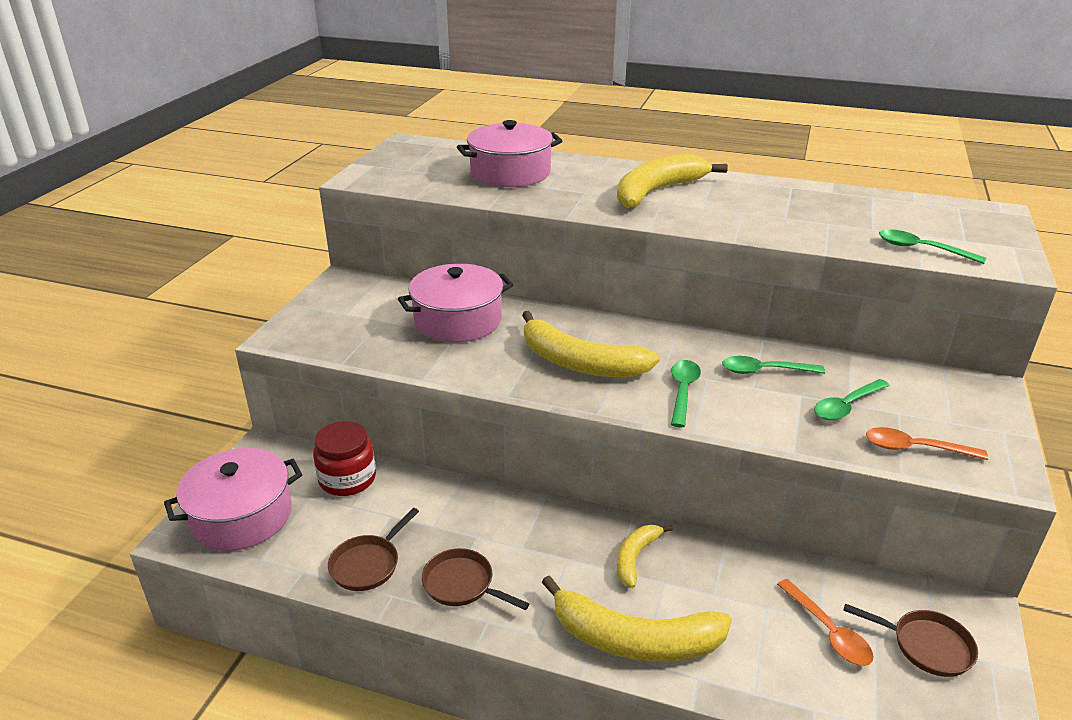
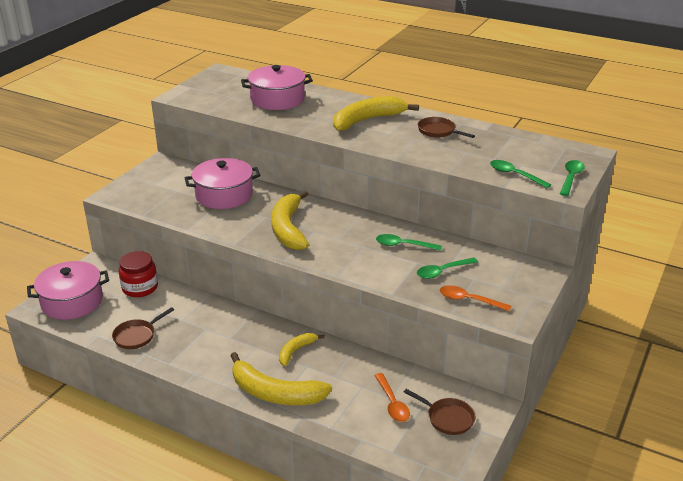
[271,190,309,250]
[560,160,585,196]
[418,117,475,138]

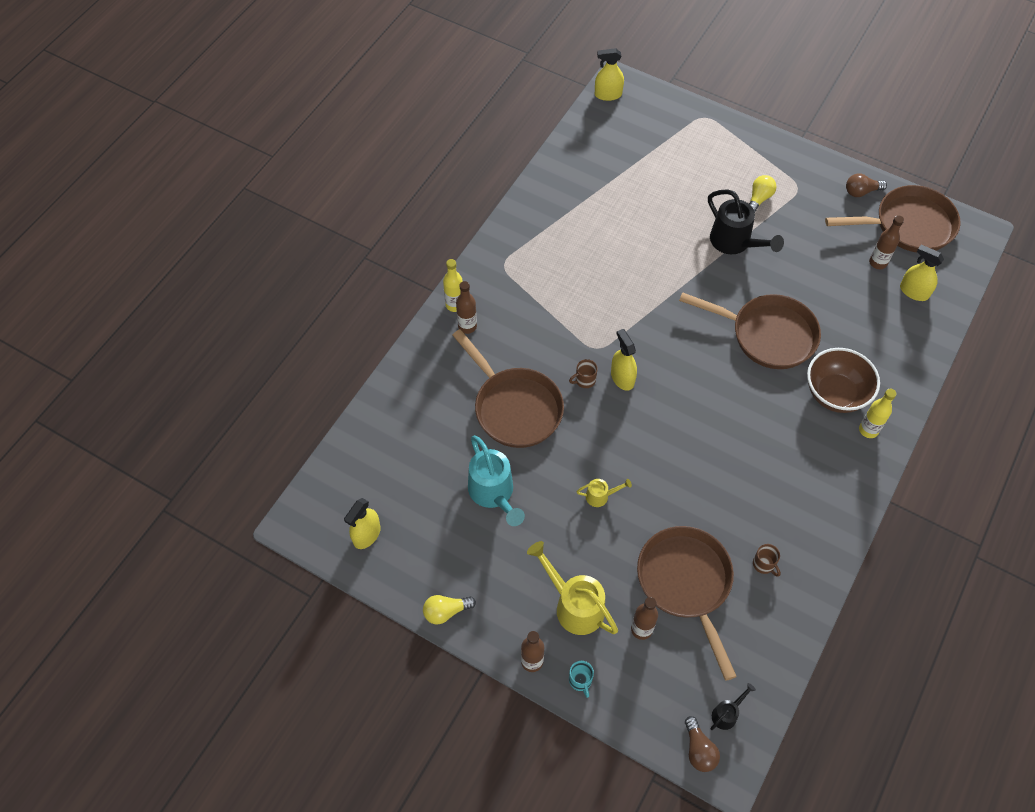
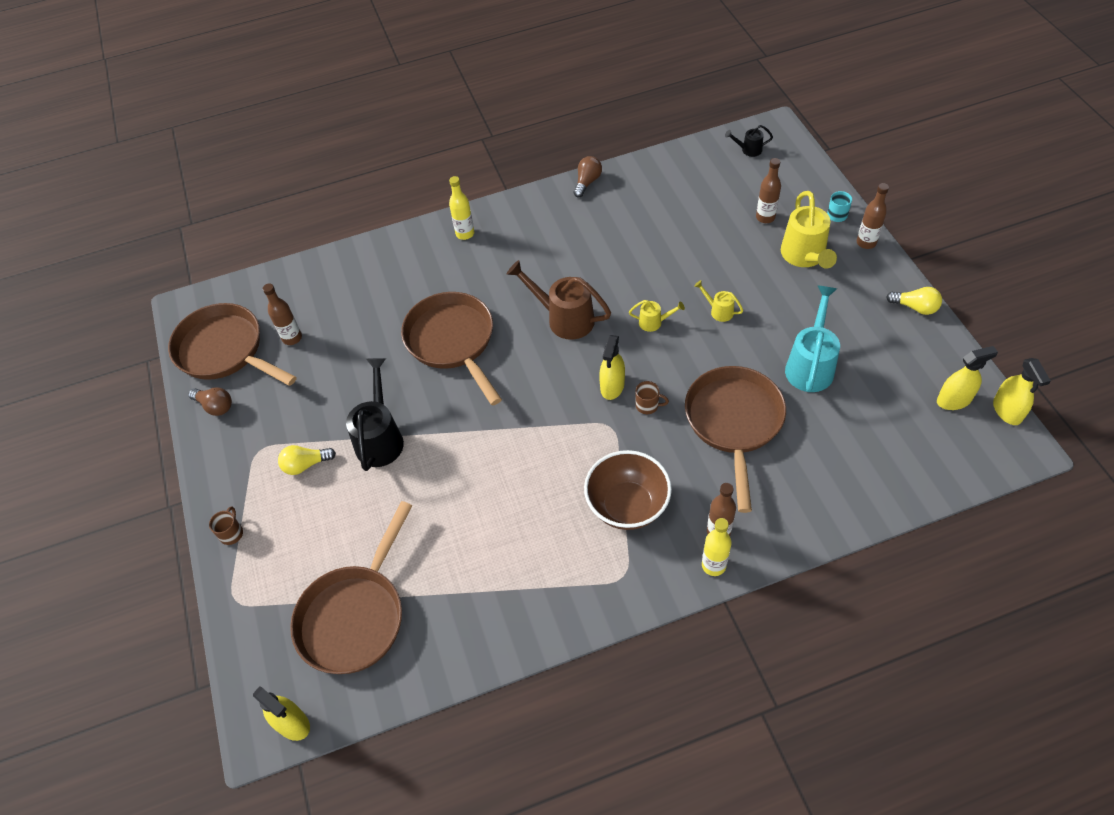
[993,358,1051,425]
[584,450,672,530]
[290,501,412,674]
[209,506,243,545]
[574,156,602,197]
[507,260,611,340]
[629,300,685,332]

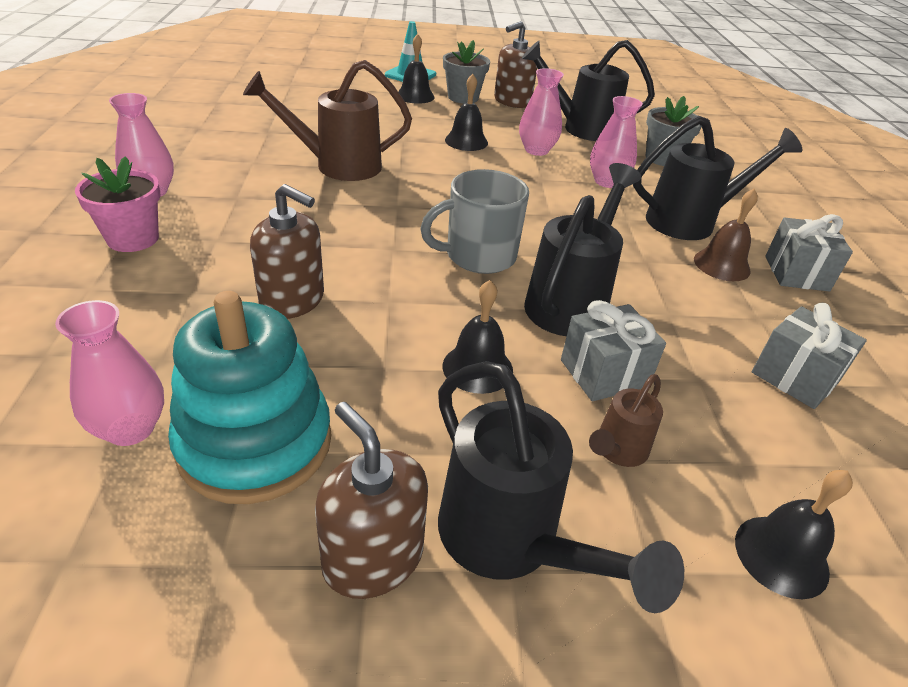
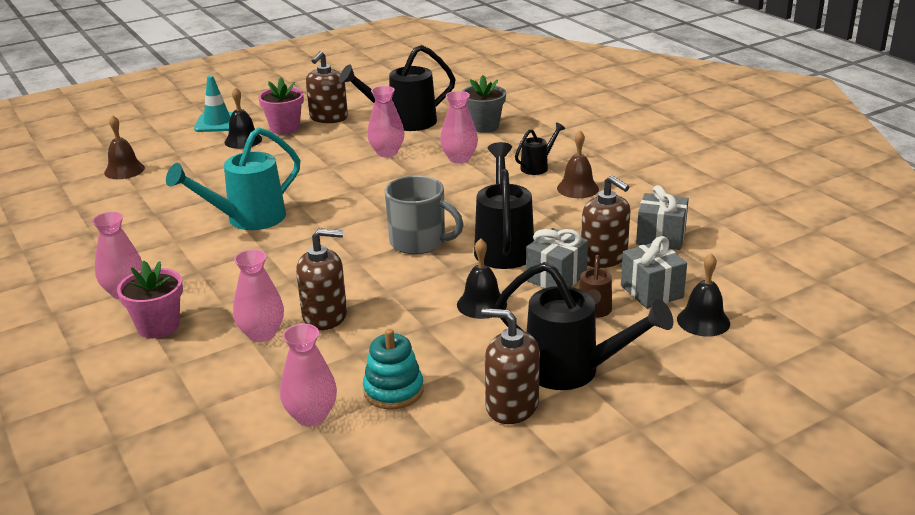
[258,78,304,134]
[166,127,300,230]
[445,74,488,151] (first image)
[515,122,565,175]
[385,176,464,254]
[621,236,687,309]
[363,329,424,410]
[104,115,145,179]
[581,175,630,268]
[233,249,284,342]

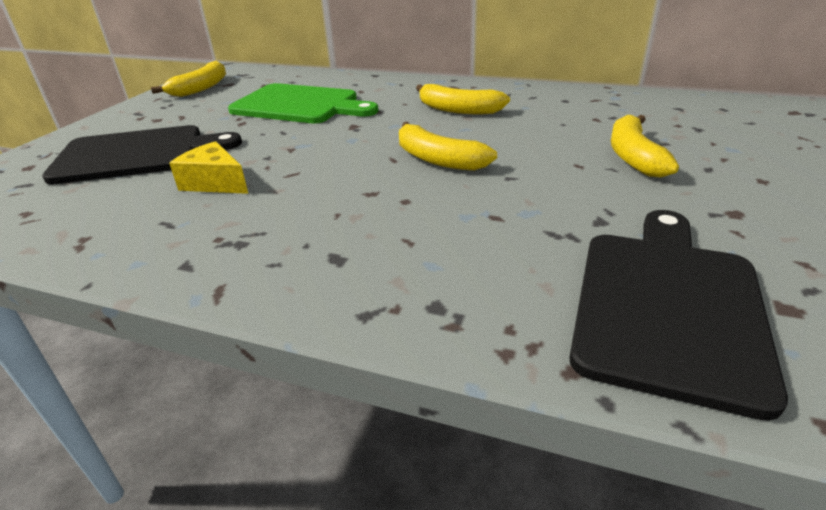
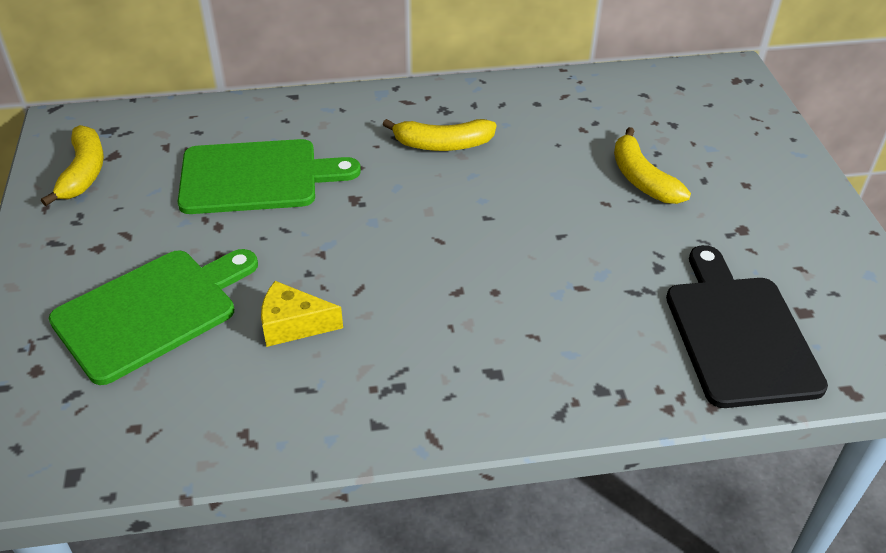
[399,122,497,171] (first image)
[49,249,258,385]

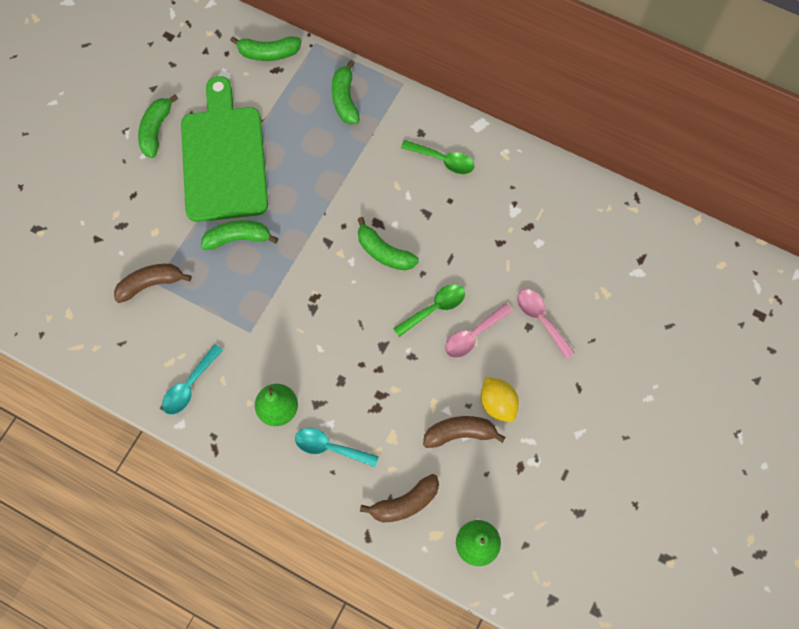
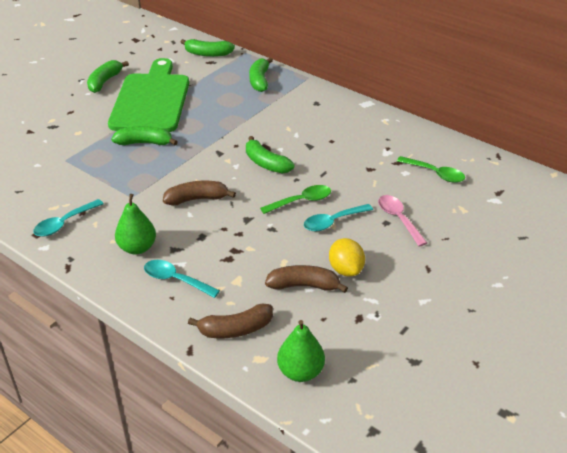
[397,156,465,183]
[163,181,236,205]
[304,204,373,232]

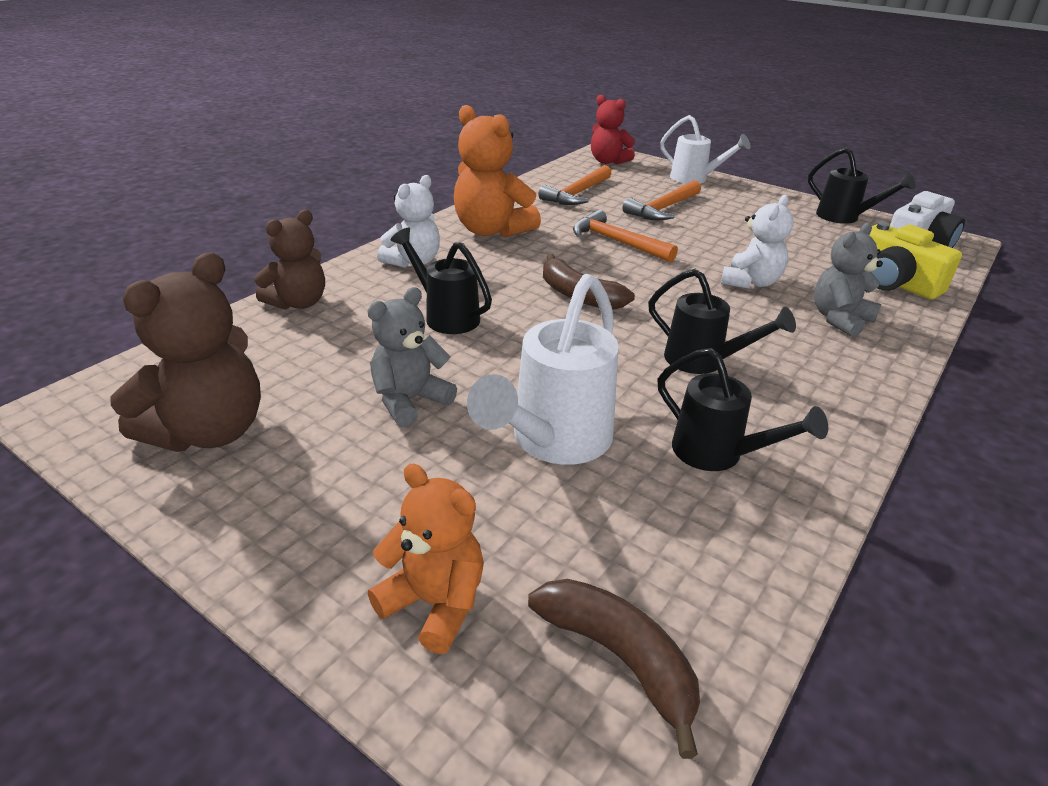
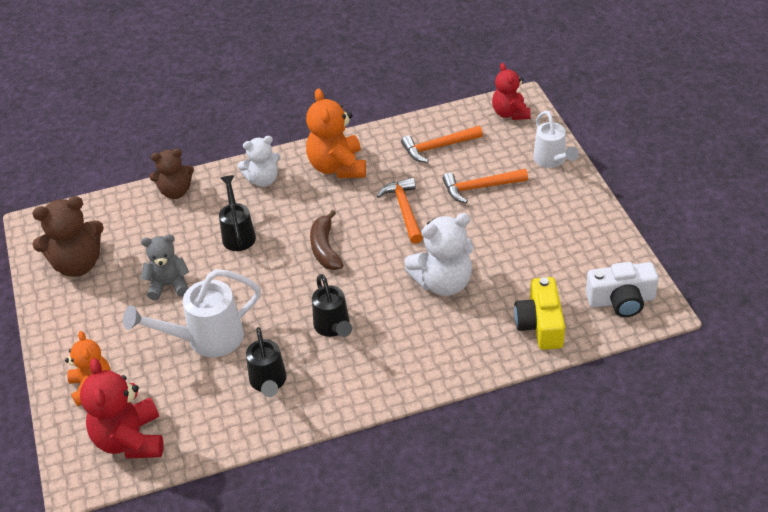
[808,148,916,224] (first image)
[404,213,474,296]
[814,223,883,337] (first image)
[80,358,163,458]

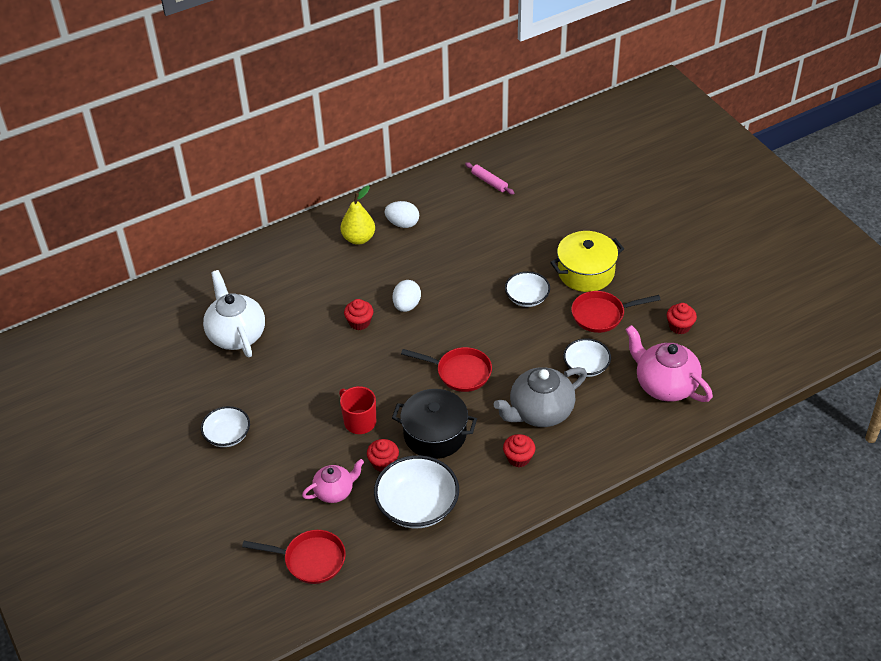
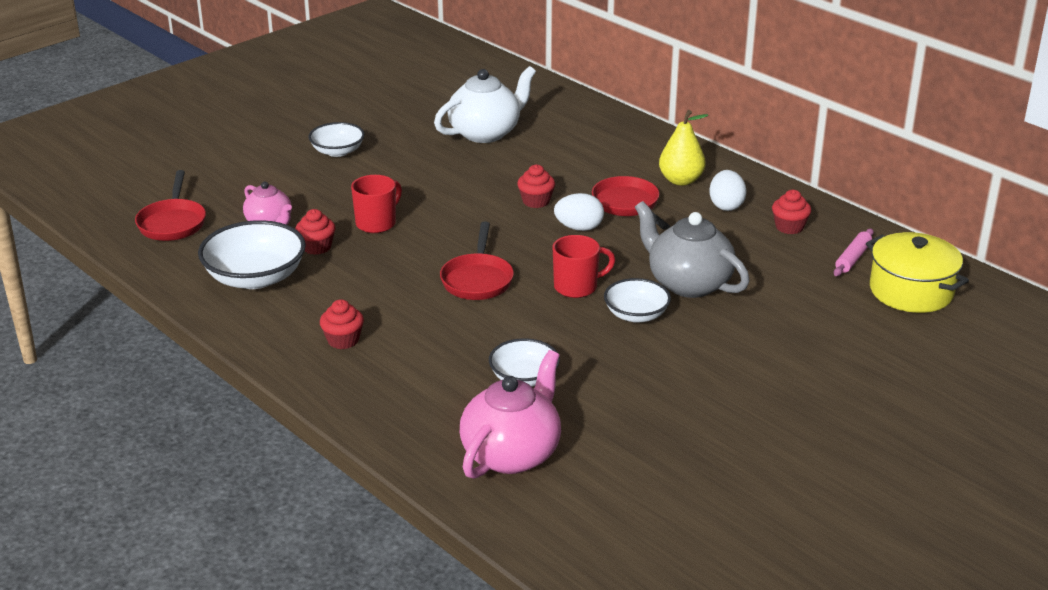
[866,232,969,313]
[592,176,670,230]
[772,190,811,234]
[635,201,750,298]
[392,389,477,459] (first image)
[553,235,615,298]

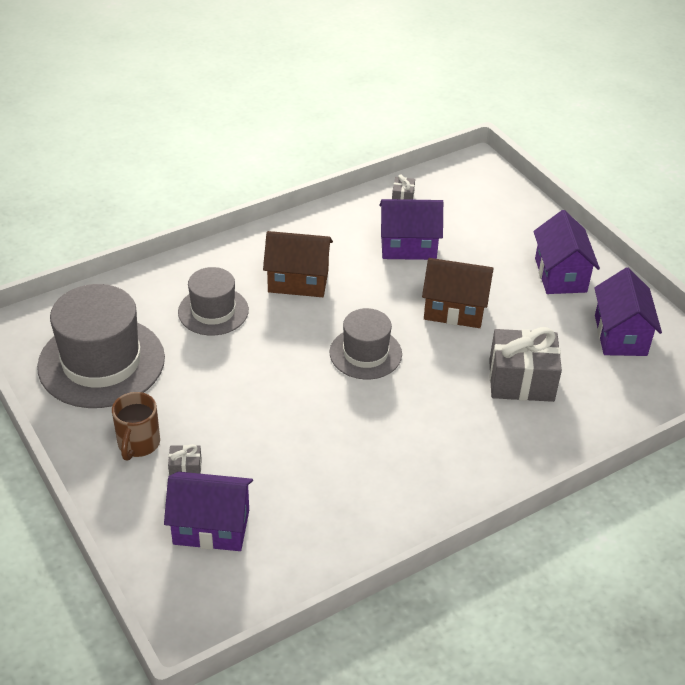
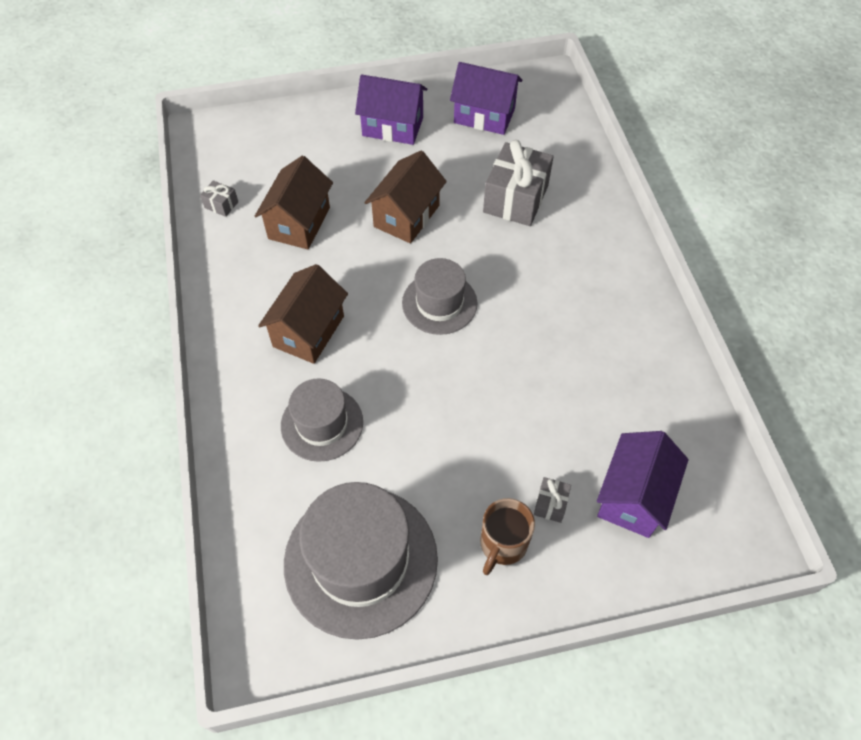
[255,156,333,249]
[480,498,535,575]

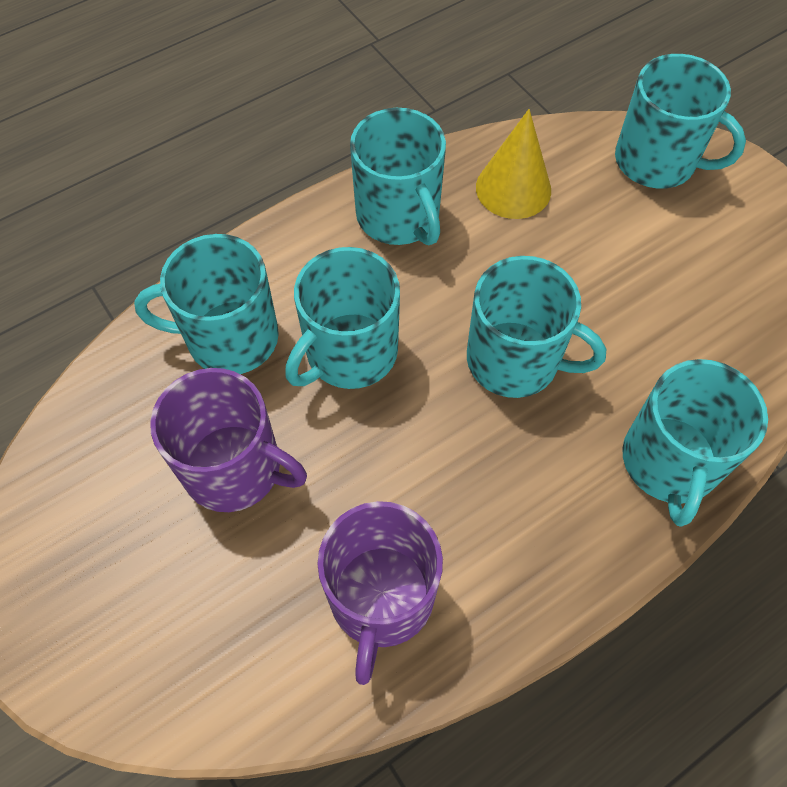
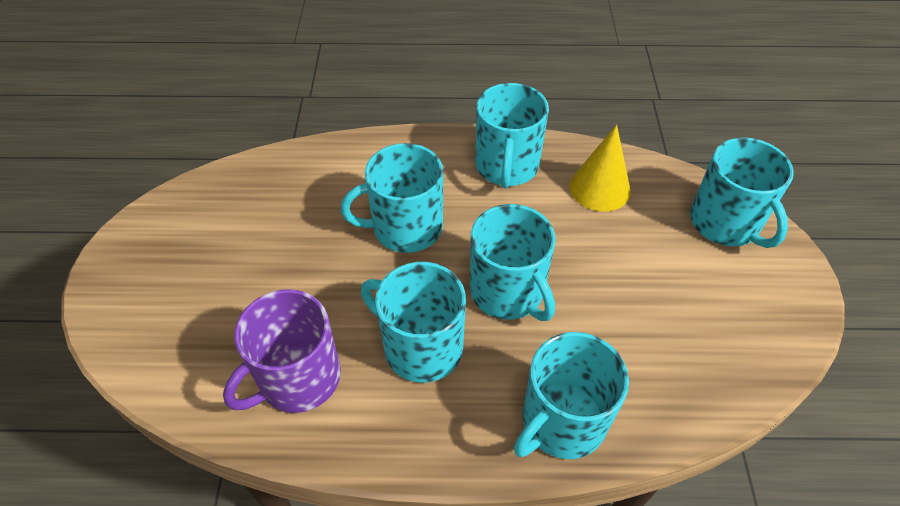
[361,262,466,383]
[150,368,307,512] (first image)

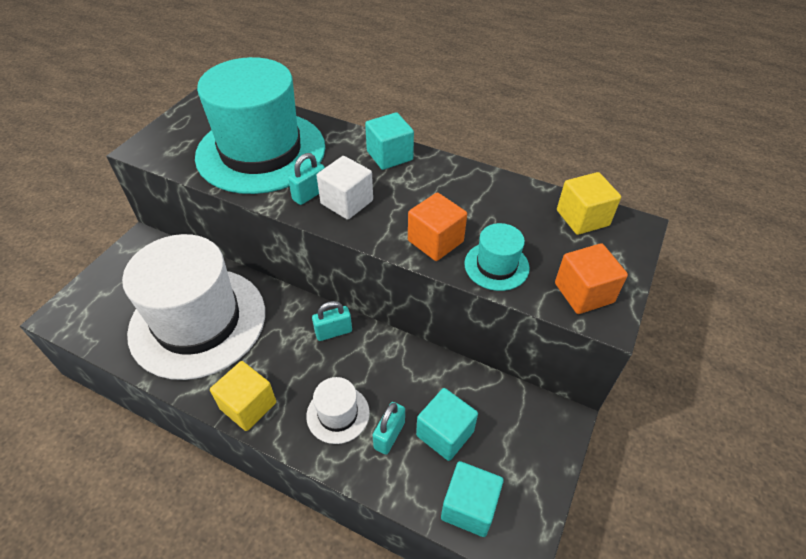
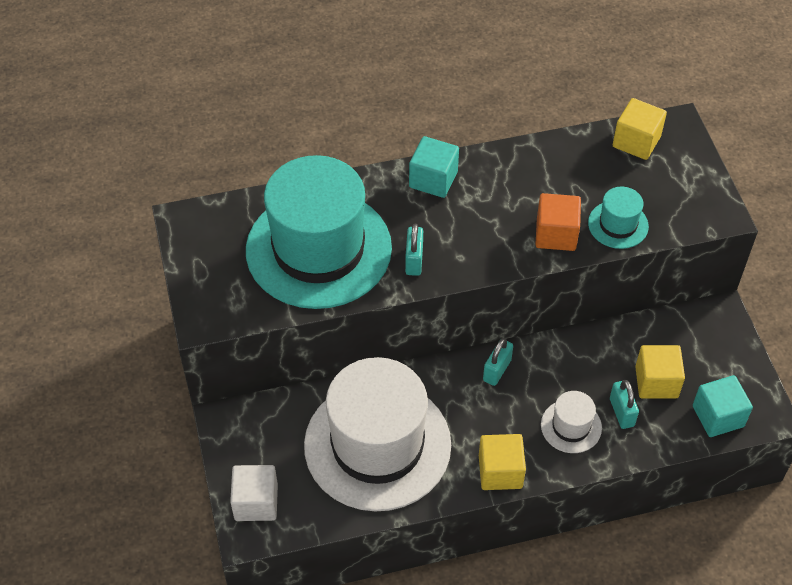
[230,465,278,521]
[555,243,628,314] (first image)
[635,345,685,399]

